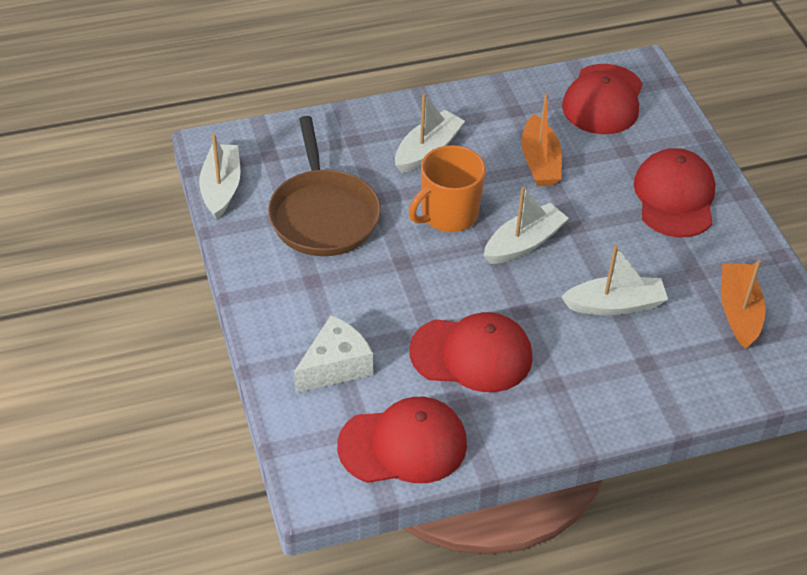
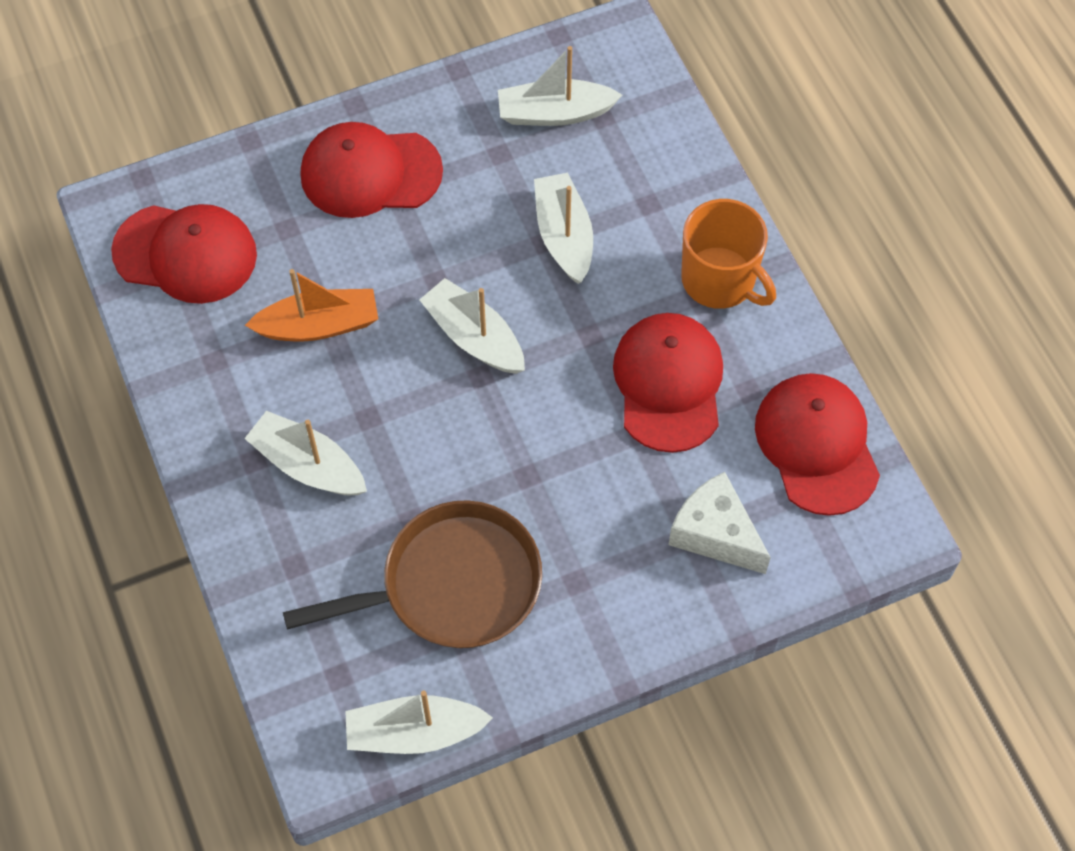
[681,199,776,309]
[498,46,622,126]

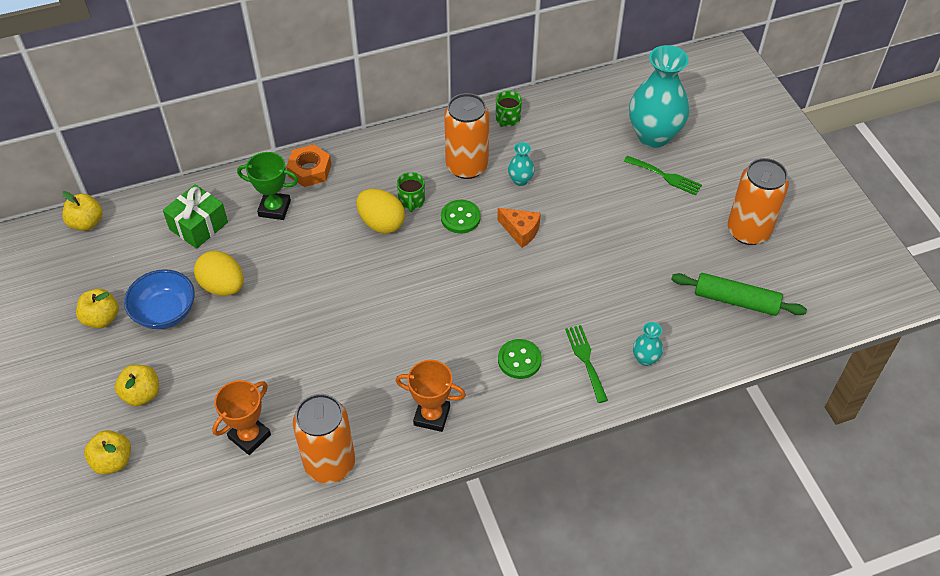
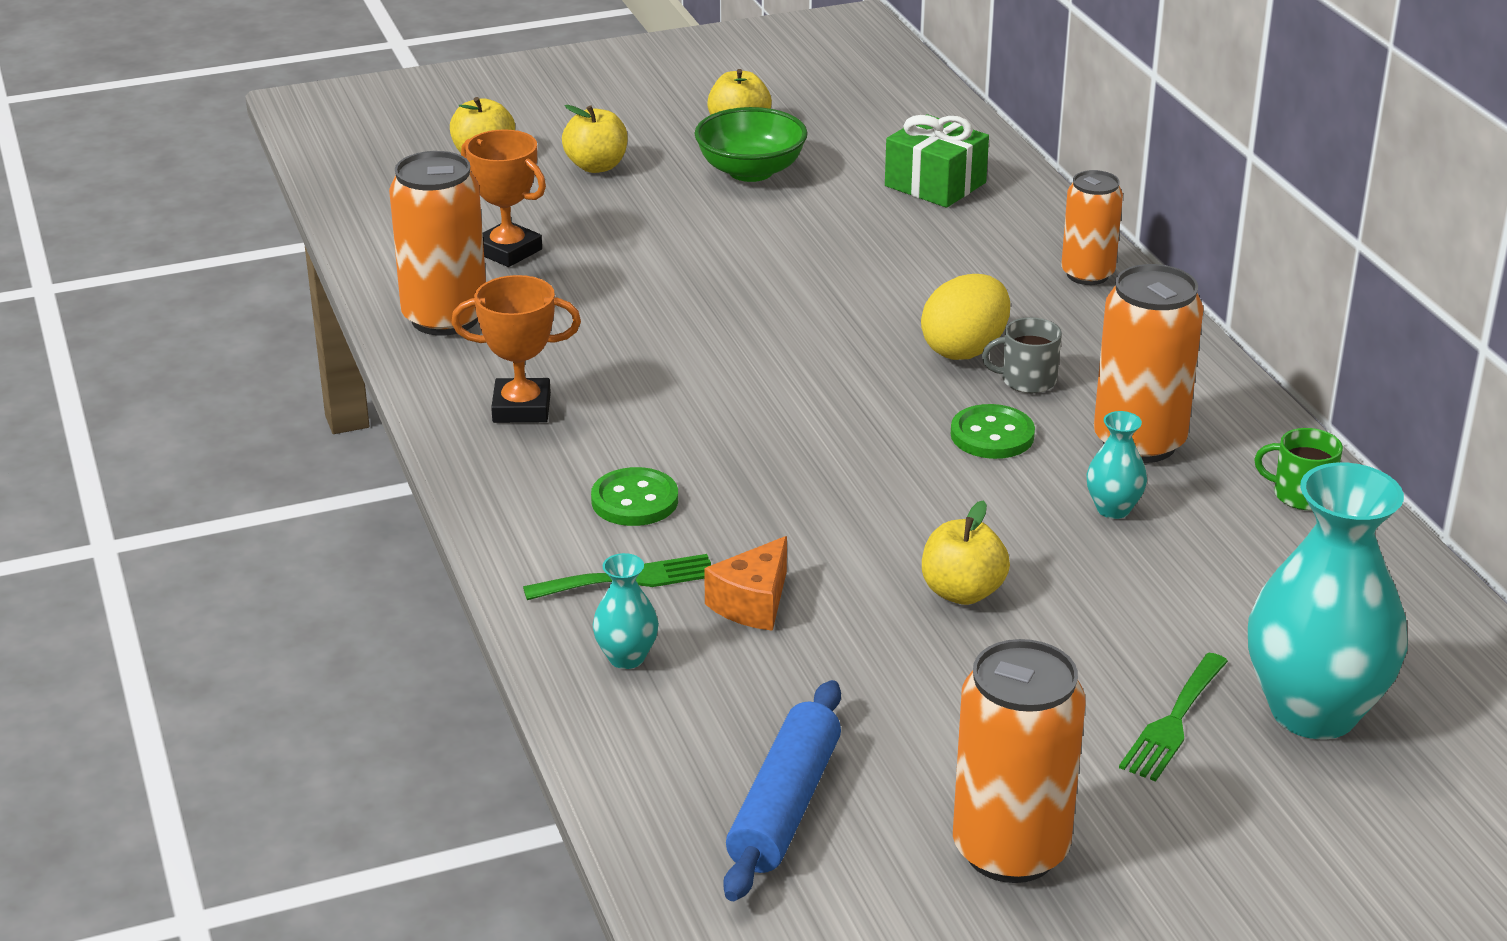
[1061,170,1123,285]
[237,152,298,220] (first image)
[982,317,1062,393]
[922,500,1010,605]
[704,536,787,631]
[194,251,244,296] (first image)
[694,107,808,182]
[723,680,841,901]
[451,275,581,423]

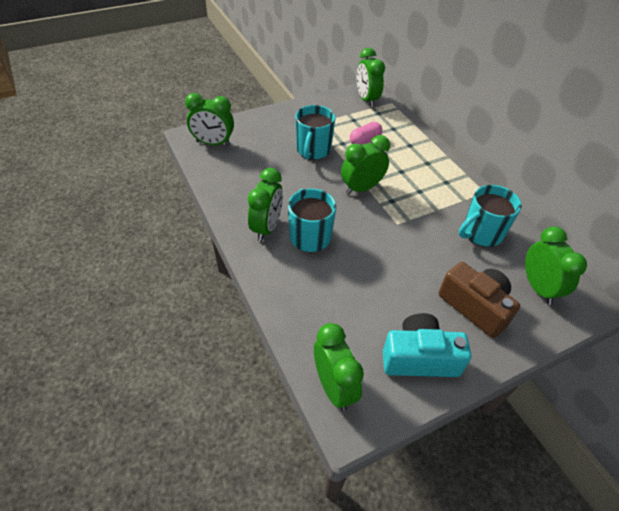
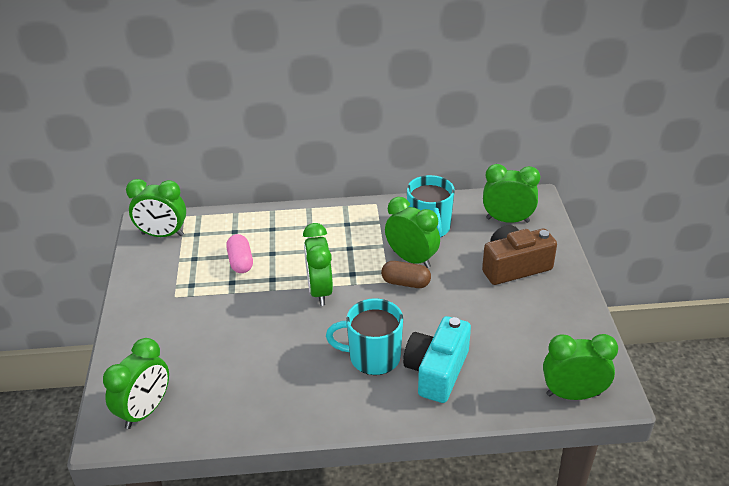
[295,105,336,160] (first image)
[385,197,440,268]
[403,316,471,403]
[381,261,431,288]

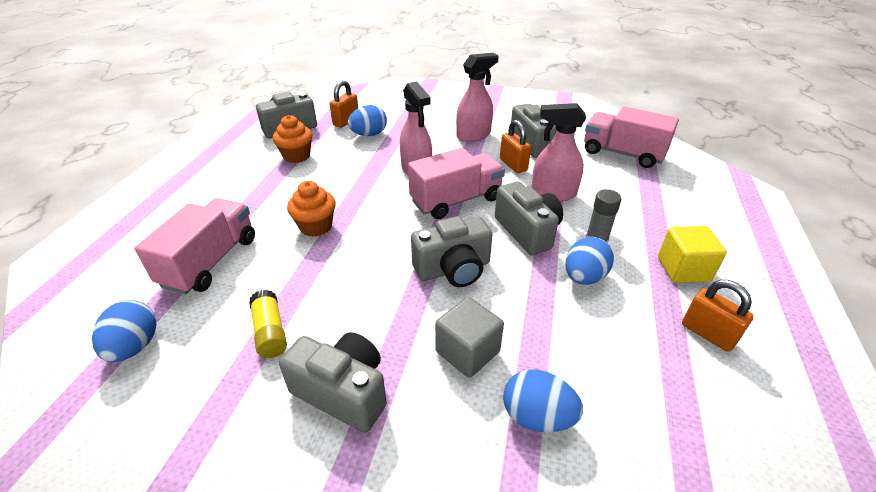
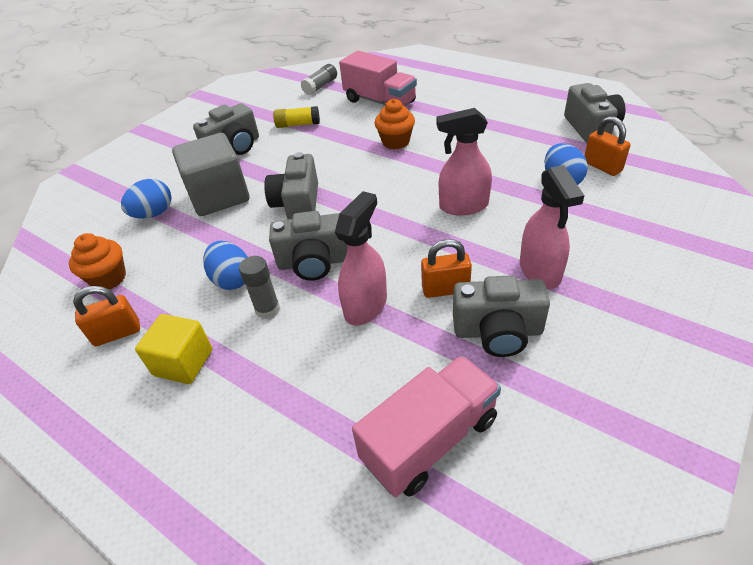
[69,233,126,289]
[408,148,505,219] (first image)
[172,133,249,216]
[301,64,337,95]

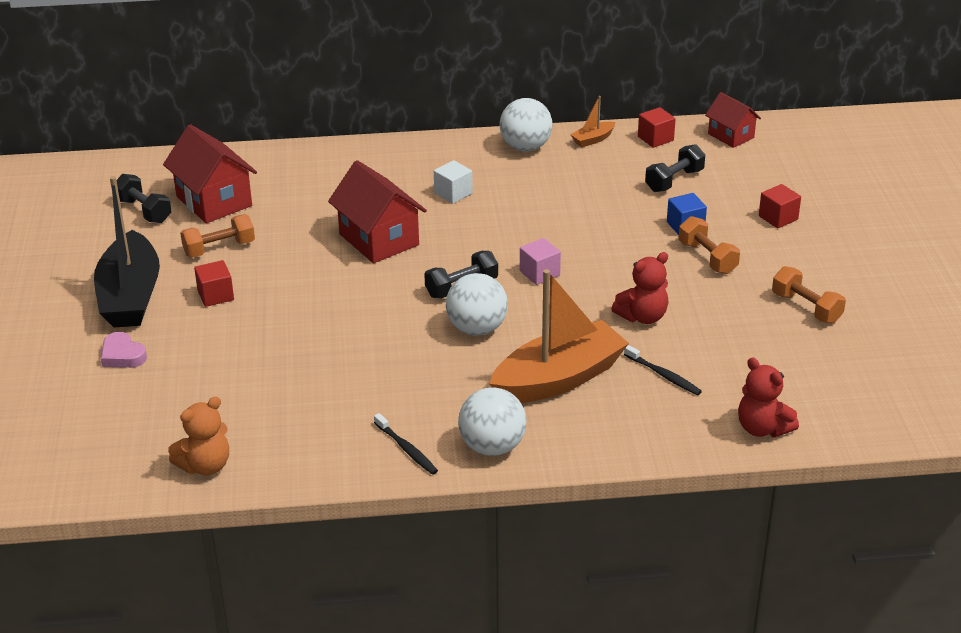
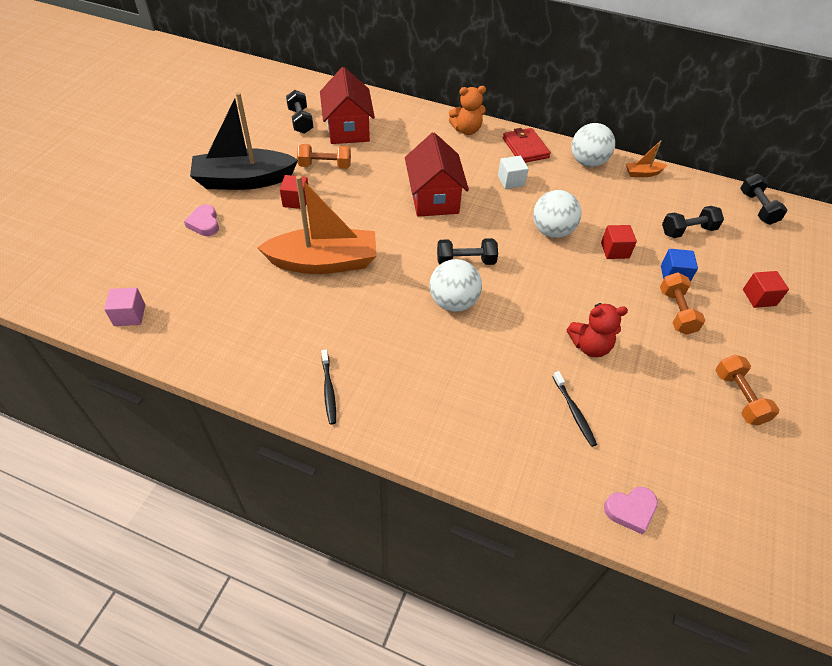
[740,174,787,225]
[601,225,637,259]
[190,92,298,190]
[104,288,145,326]
[257,176,376,274]
[604,487,658,535]
[533,190,581,238]
[449,86,486,135]
[503,128,551,163]

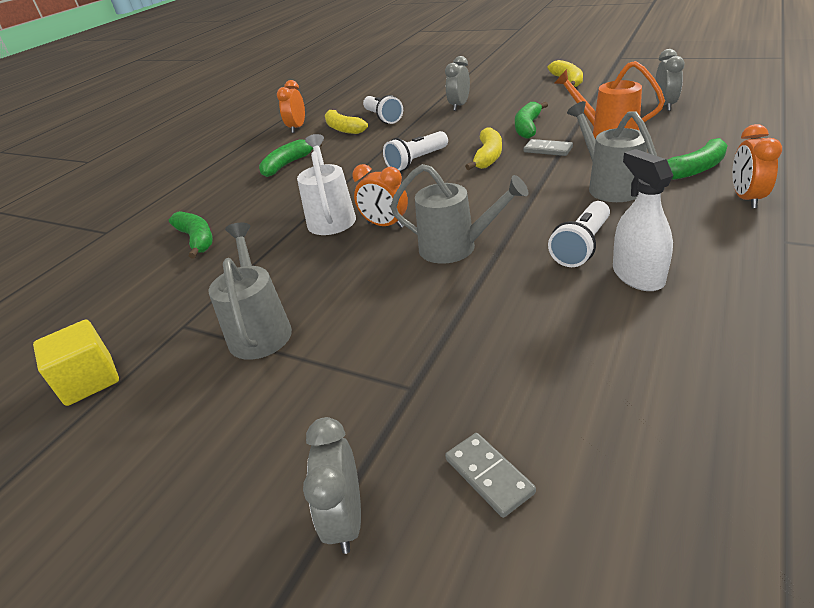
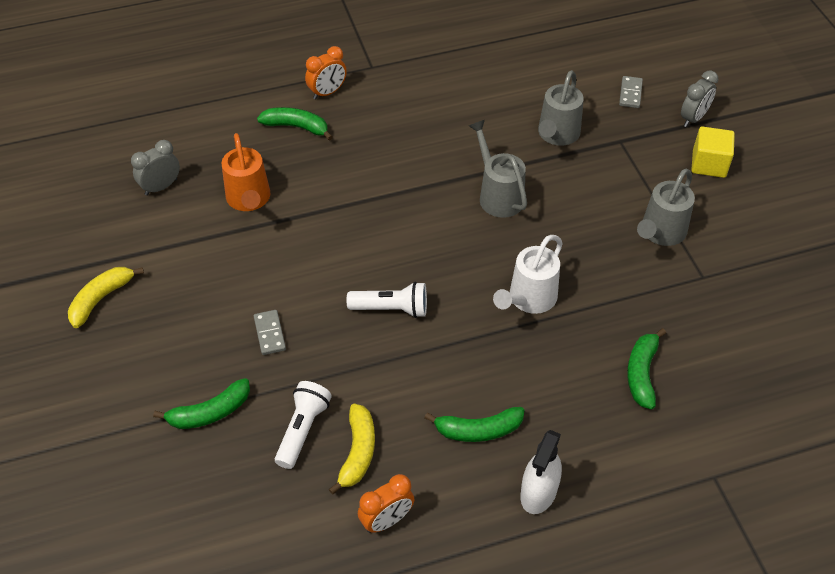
[445,56,470,111] (first image)
[538,70,584,146]
[153,378,250,429]
[465,127,502,170] (first image)
[254,310,286,355]
[521,430,562,514]
[352,164,408,228] (first image)
[548,201,610,267] (first image)
[692,126,735,178]

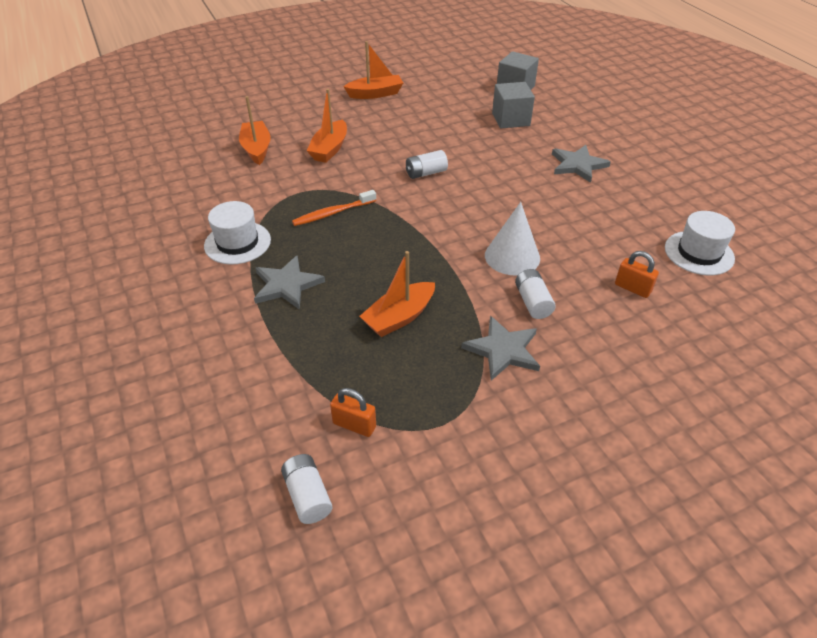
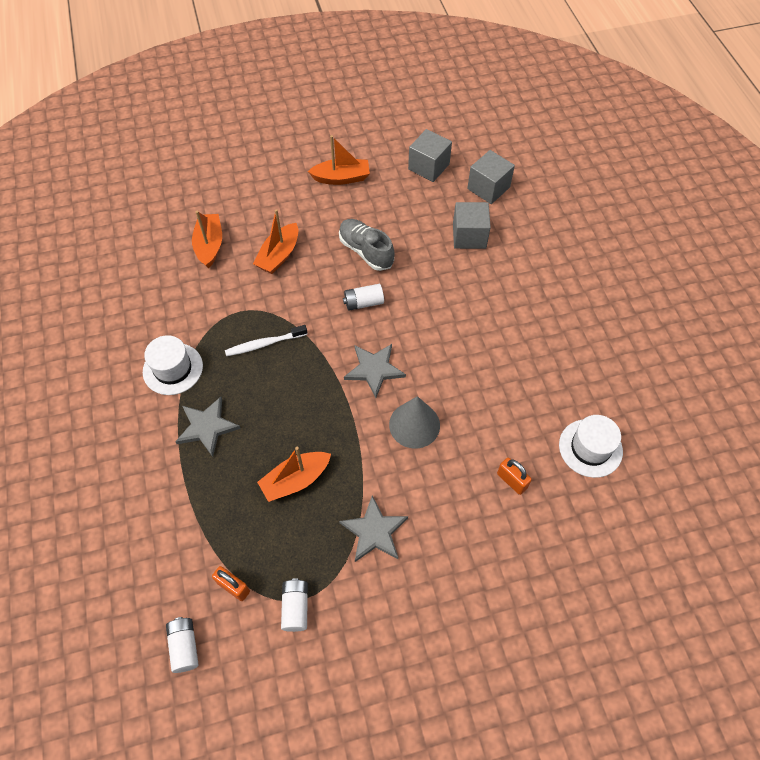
[344,344,406,398]
[225,325,307,356]
[389,396,440,448]
[281,578,308,632]
[408,129,452,182]
[339,219,394,271]

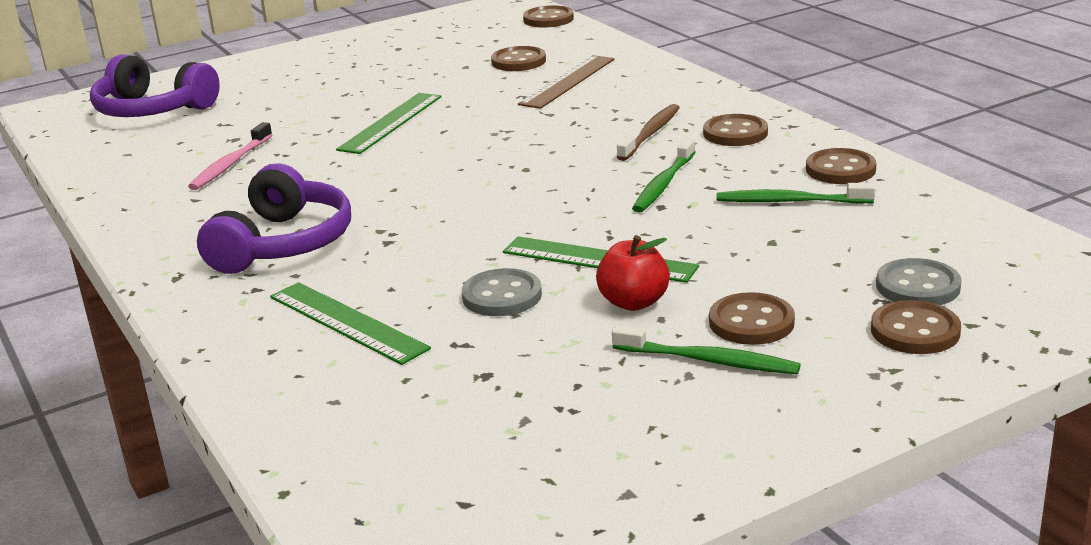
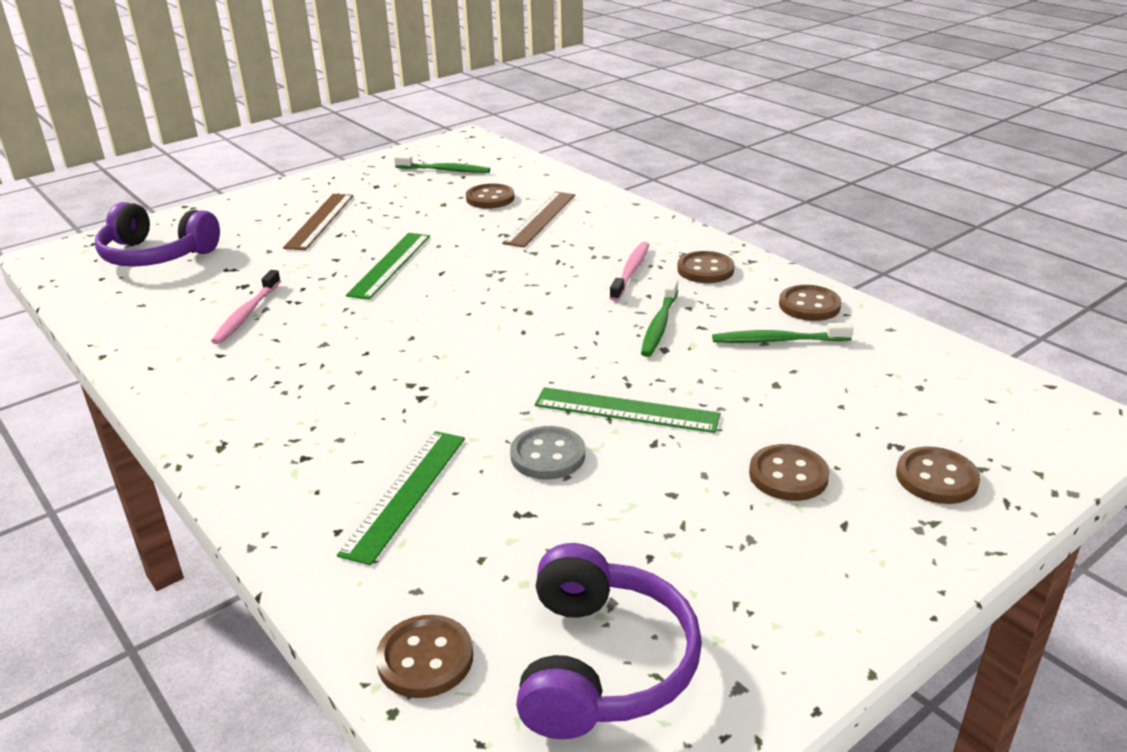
[376,615,473,698]
[609,242,649,301]
[516,543,702,739]
[596,235,670,311] (first image)
[876,258,962,305] (first image)
[337,431,465,565]
[394,155,490,173]
[283,194,353,250]

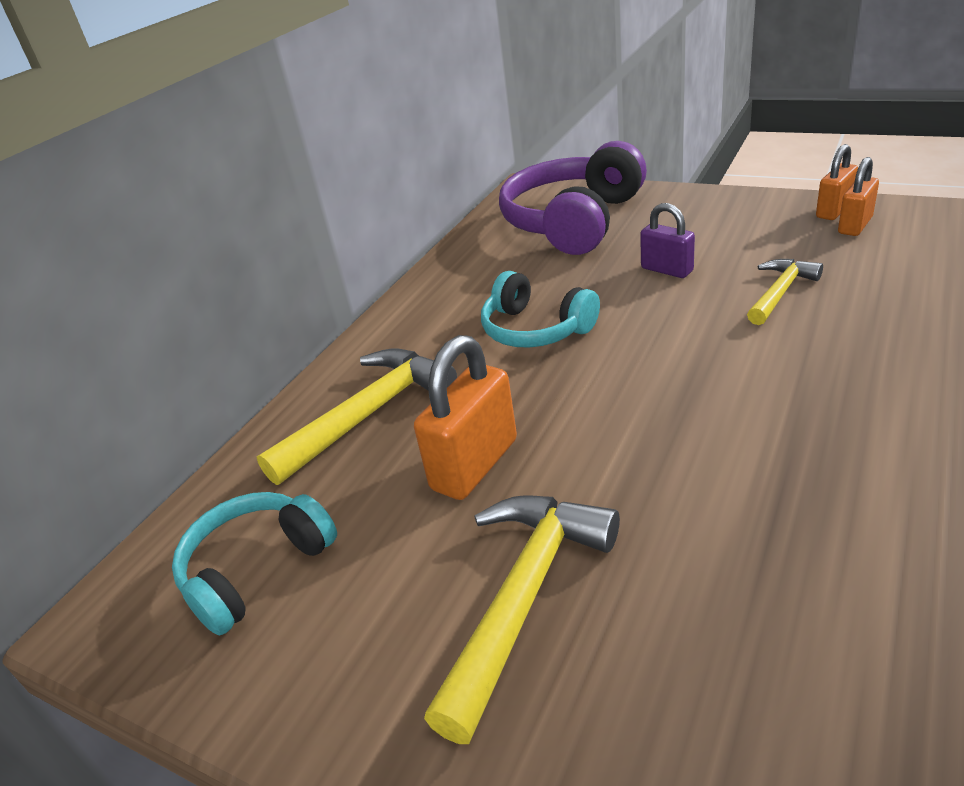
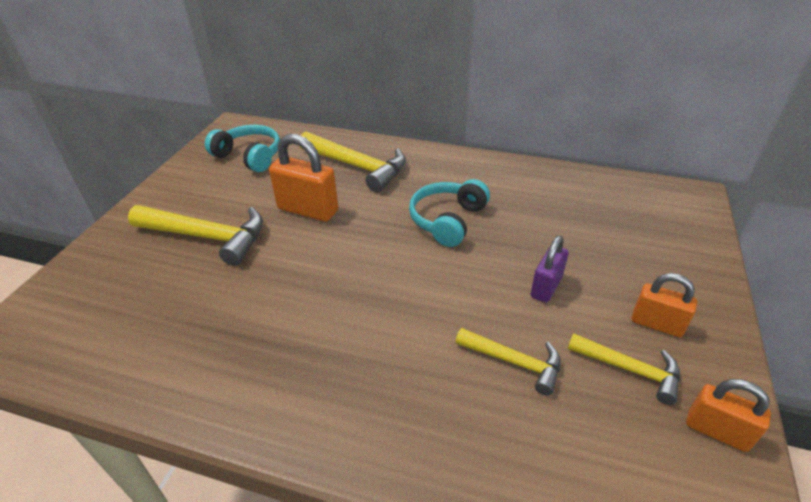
[499,141,647,255] (first image)
[632,273,697,337]
[568,333,680,405]

